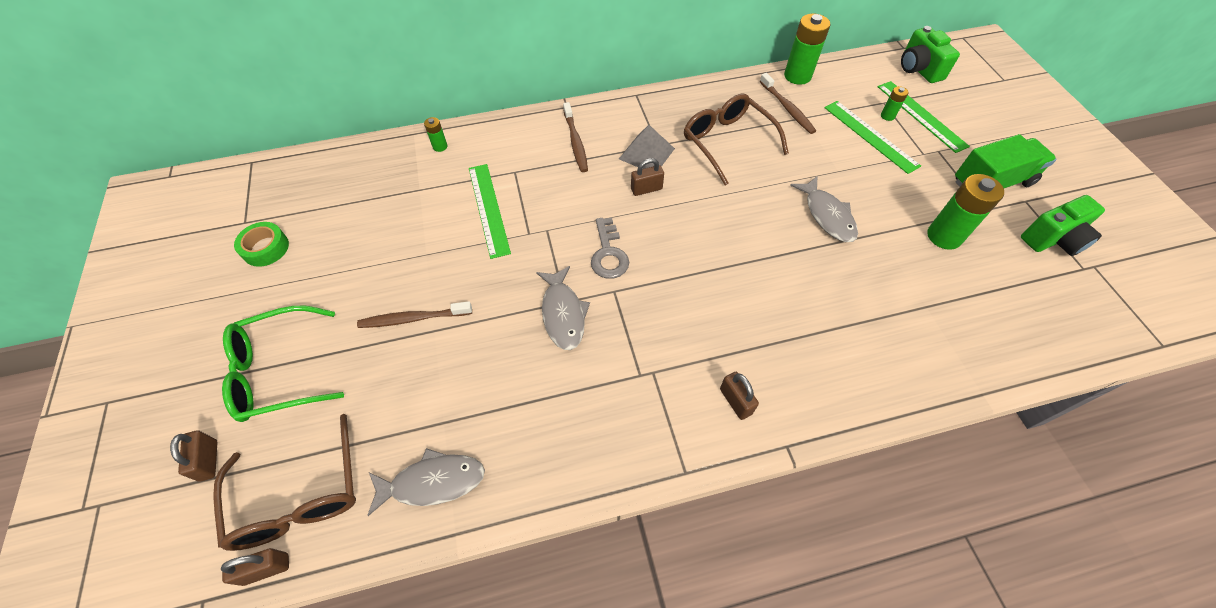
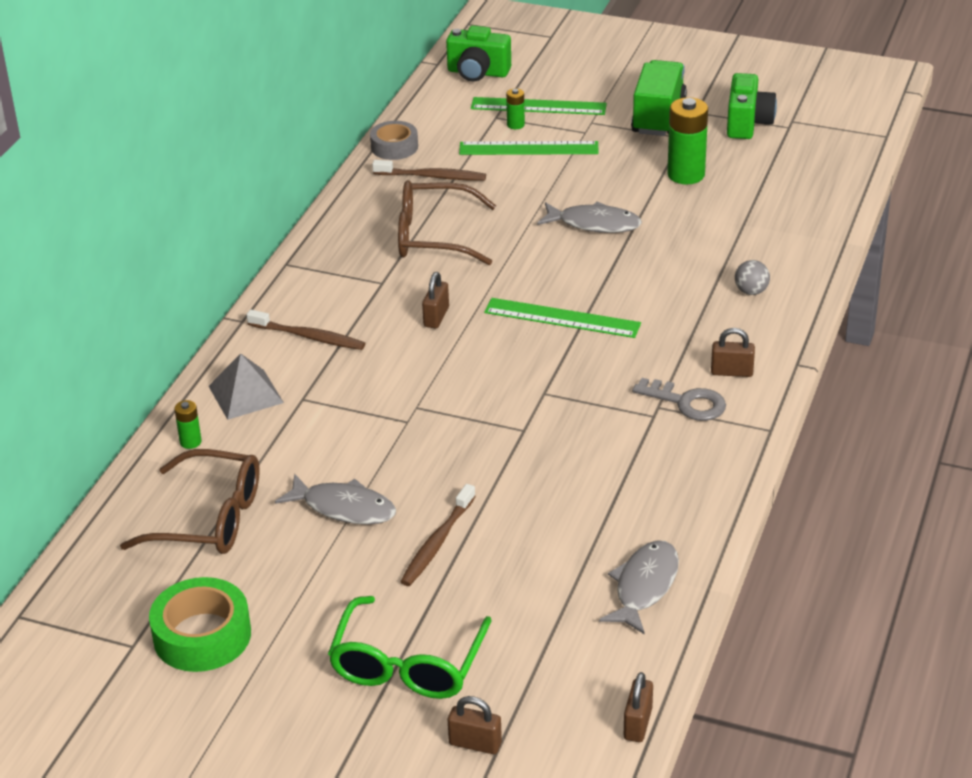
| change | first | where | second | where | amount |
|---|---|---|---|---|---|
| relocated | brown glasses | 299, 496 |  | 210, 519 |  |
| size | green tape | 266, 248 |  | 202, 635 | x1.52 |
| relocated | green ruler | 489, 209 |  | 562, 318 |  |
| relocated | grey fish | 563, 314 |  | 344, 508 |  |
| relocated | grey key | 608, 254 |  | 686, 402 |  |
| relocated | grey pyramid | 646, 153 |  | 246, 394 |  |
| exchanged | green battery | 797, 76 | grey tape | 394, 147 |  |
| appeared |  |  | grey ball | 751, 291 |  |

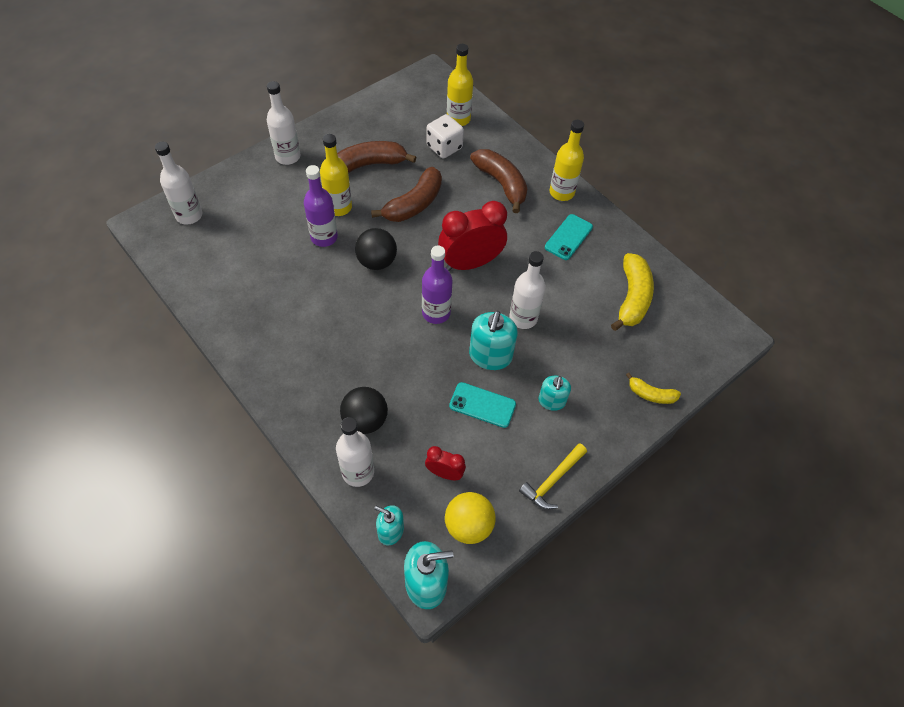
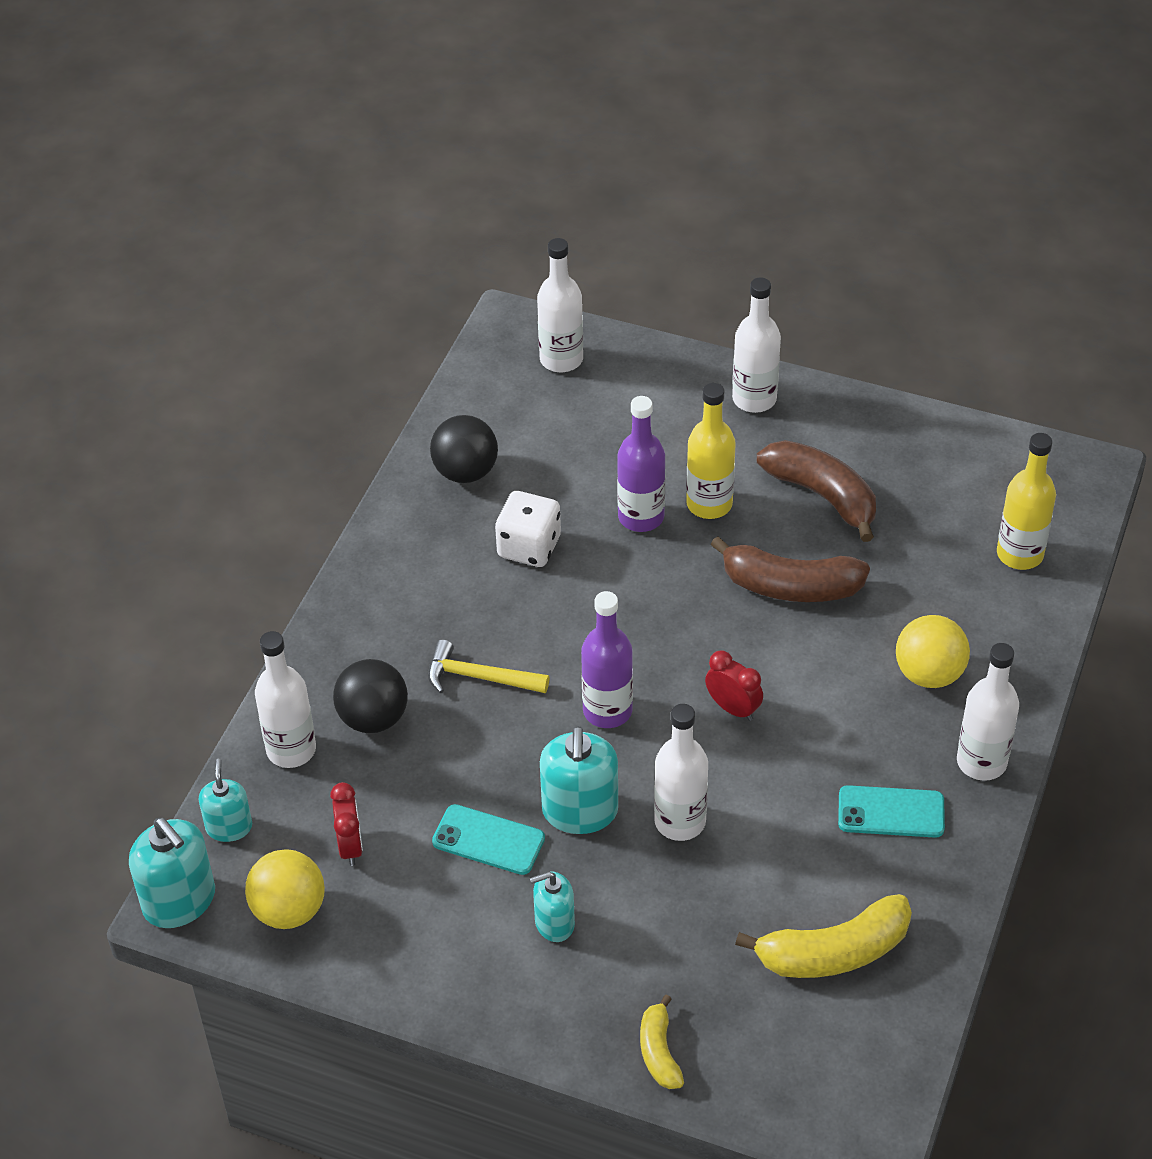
| change | first | where | second | where | amount |
|---|---|---|---|---|---|
| relocated | black ball | 376, 261 |  | 465, 472 |  |
| relocated | white dice | 444, 147 |  | 529, 547 |  |
| size | red clock | 470, 263 |  | 733, 708 | x0.51 |
| spun | turquoise phone | 482, 405 |  | 488, 840 | 60 degrees counterclockwise |
| spun | turquoise soap dispenser | 490, 356 |  | 580, 811 | 75 degrees counterclockwise |
| exchanged | brown banana | 501, 183 | yellow ball | 929, 674 |  |
| relocated | yellow hammer | 553, 480 |  | 480, 677 |  |
| colour | yellow bottle | 561, 192 | white bottle | 981, 762 |  |

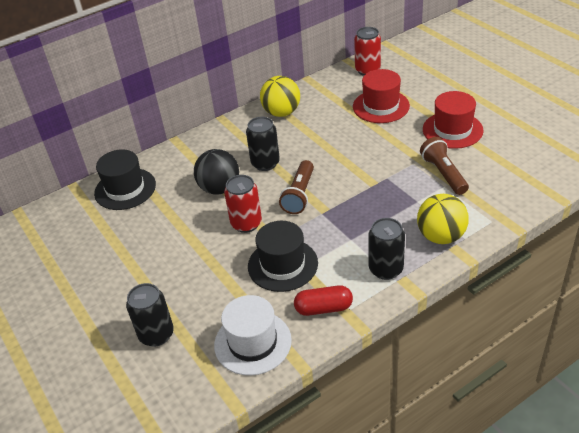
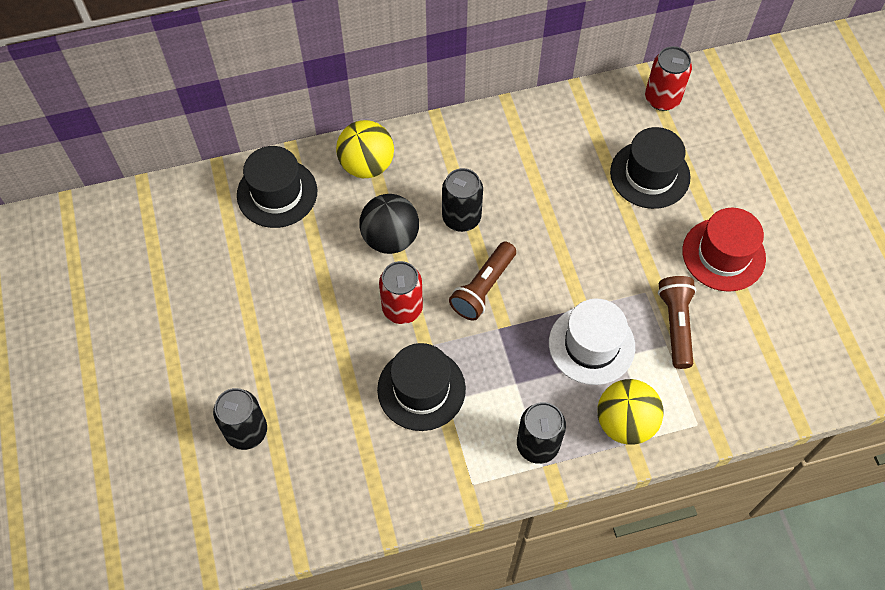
| change | first | where | second | where | amount |
|---|---|---|---|---|---|
| relocated | white hat | 253, 342 |  | 591, 345 |  |
| relocated | yellow ball | 281, 113 |  | 367, 165 |  |
| missing | red capsule | 323, 308 |  |  |  |
| colour | red hat | 381, 106 | black hat | 650, 174 |  |

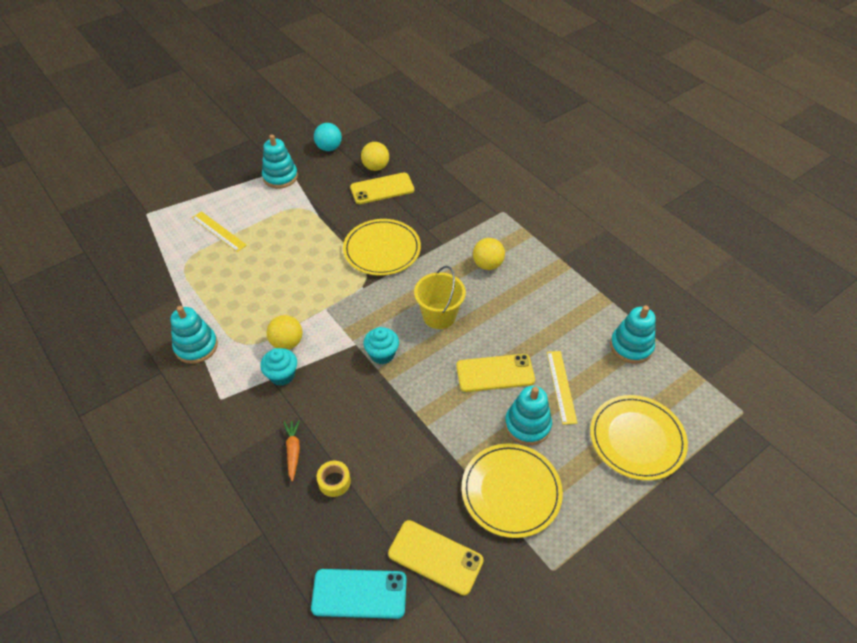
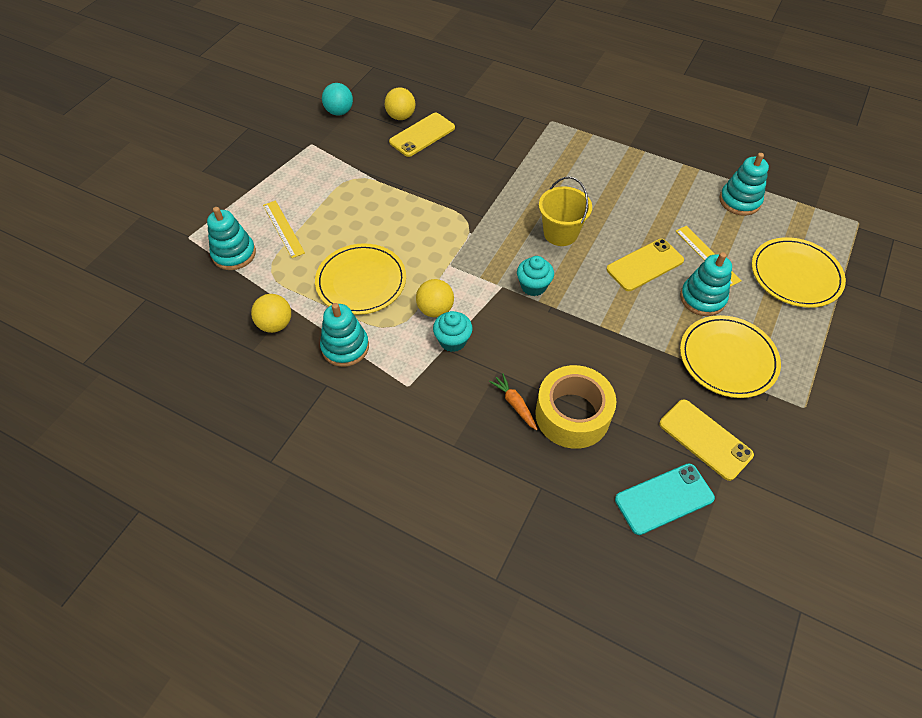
| change | first | where | second | where | amount |
|---|---|---|---|---|---|
| spun | yellow ruler | 219, 231 |  | 283, 228 | 45 degrees clockwise |
| relocated | turquoise stacking toy | 280, 177 |  | 234, 254 |  |
| size | yellow tape | 334, 482 |  | 572, 415 | x2.23 |
| relocated | yellow plate | 382, 249 |  | 361, 281 |  |
| spun | yellow phone | 435, 557 |  | 705, 439 | 45 degrees clockwise |
| relocated | yellow ball | 487, 265 |  | 275, 324 |  |

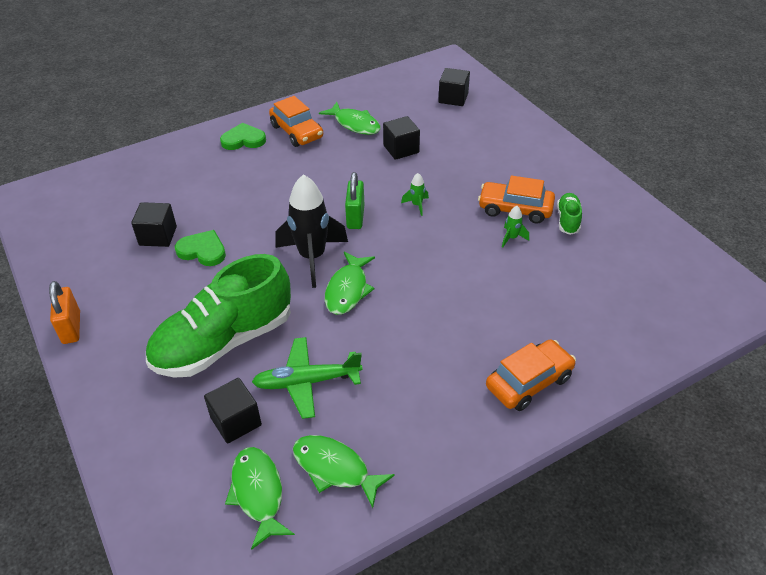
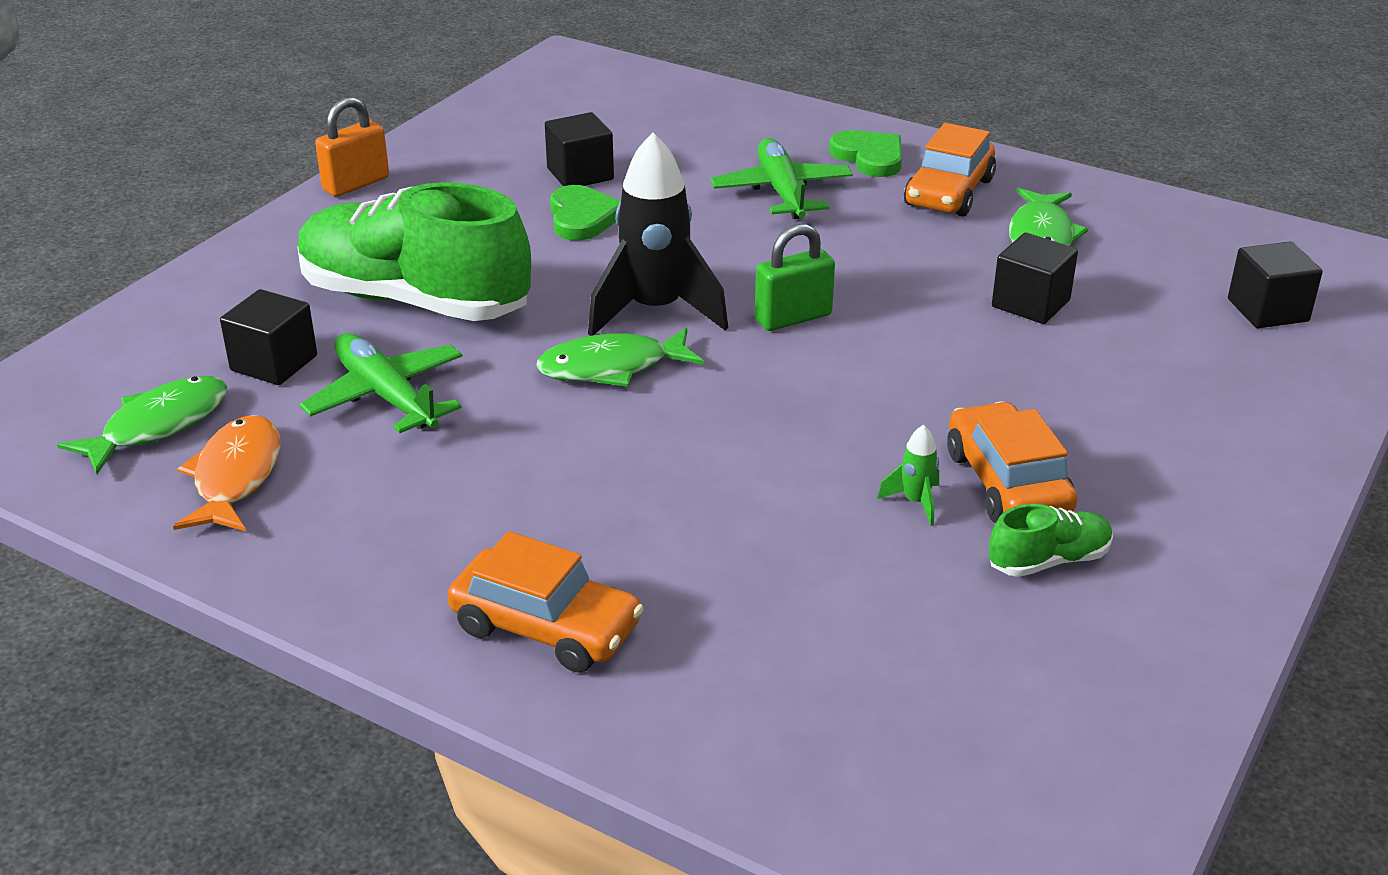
| change | first | where | second | where | amount |
|---|---|---|---|---|---|
| colour | green fish | 335, 469 | orange fish | 236, 477 |  |
| missing | green rocket | 417, 205 |  |  |  |
| appeared |  |  | green plane | 781, 192 |  |

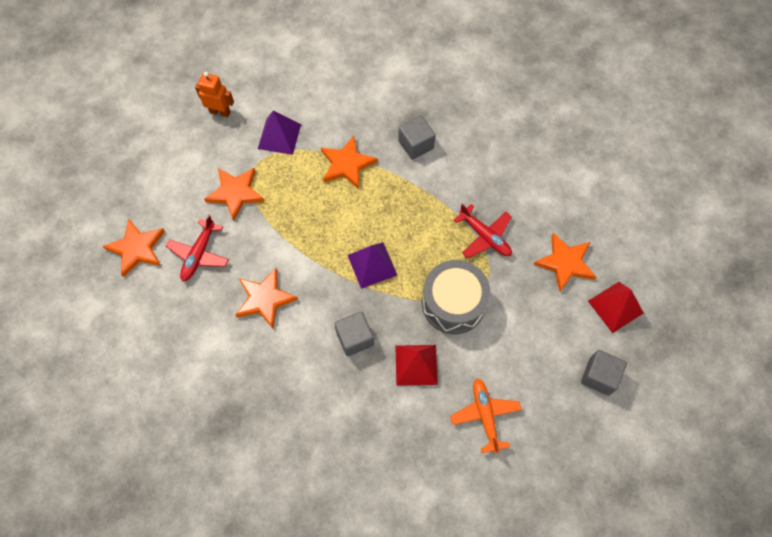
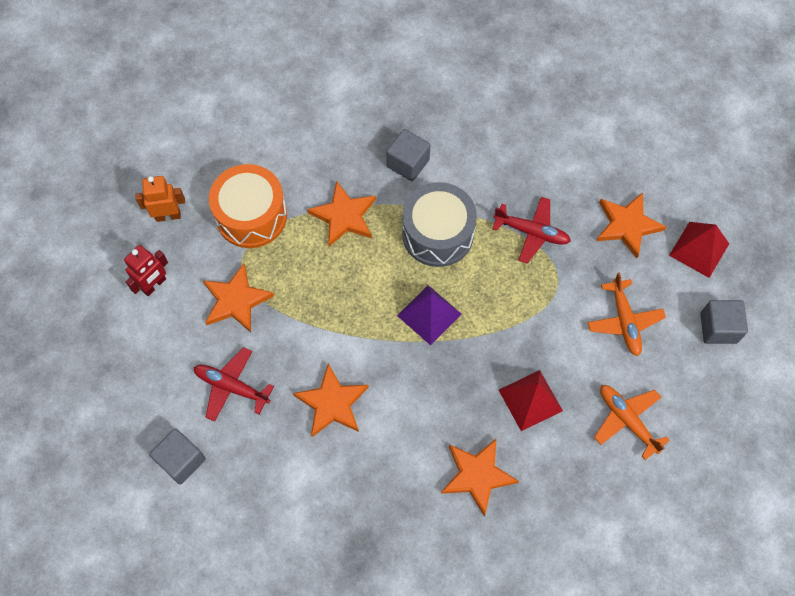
| change | first | where | second | where | amount |
|---|---|---|---|---|---|
| relocated | orange star | 137, 248 |  | 477, 475 |  |
| spun | red plane | 199, 254 |  | 231, 387 | 120 degrees clockwise |
| exchanged | purple pyramid | 279, 136 | orange drum | 251, 215 |  |
| relocated | grey cube | 355, 338 |  | 181, 460 |  |
| relocated | grey drum | 453, 303 |  | 438, 234 |  |
| appeared |  |  | red robot | 154, 285 |  |
| appeared |  |  | orange plane | 624, 321 |  |

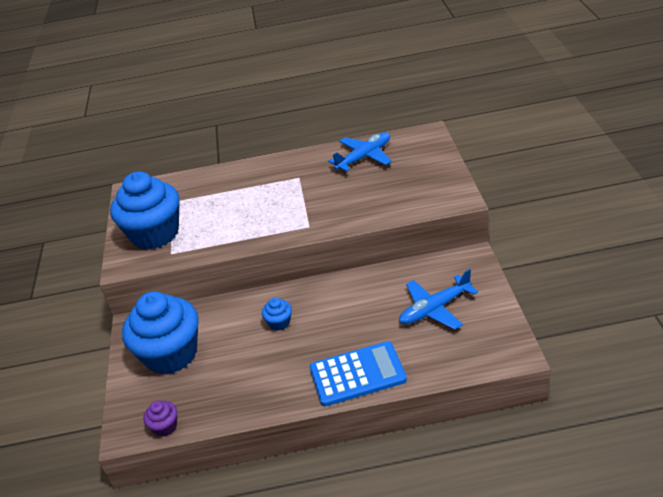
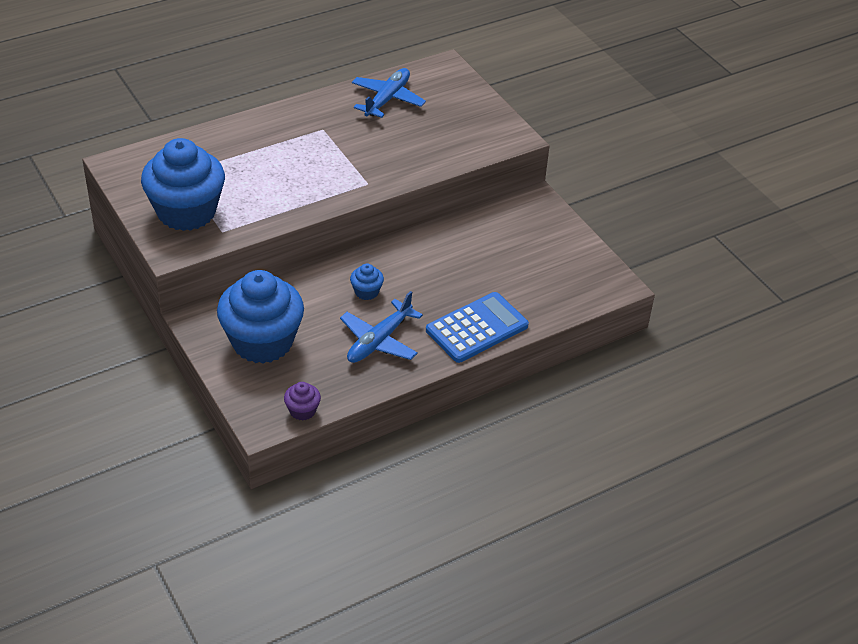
| change | first | where | second | where | amount |
|---|---|---|---|---|---|
| relocated | blue plane | 435, 309 |  | 379, 341 |  |

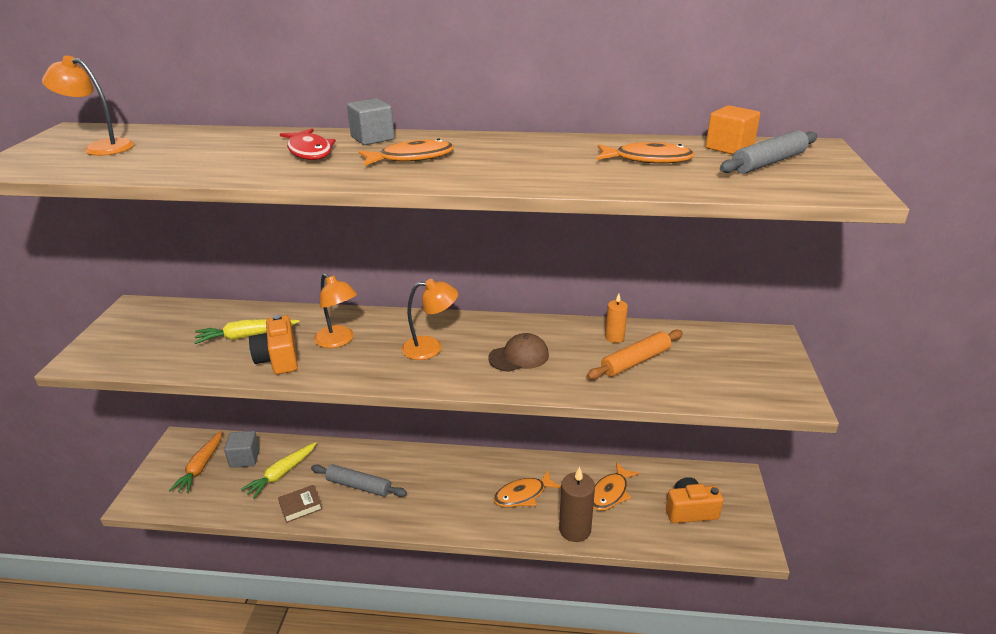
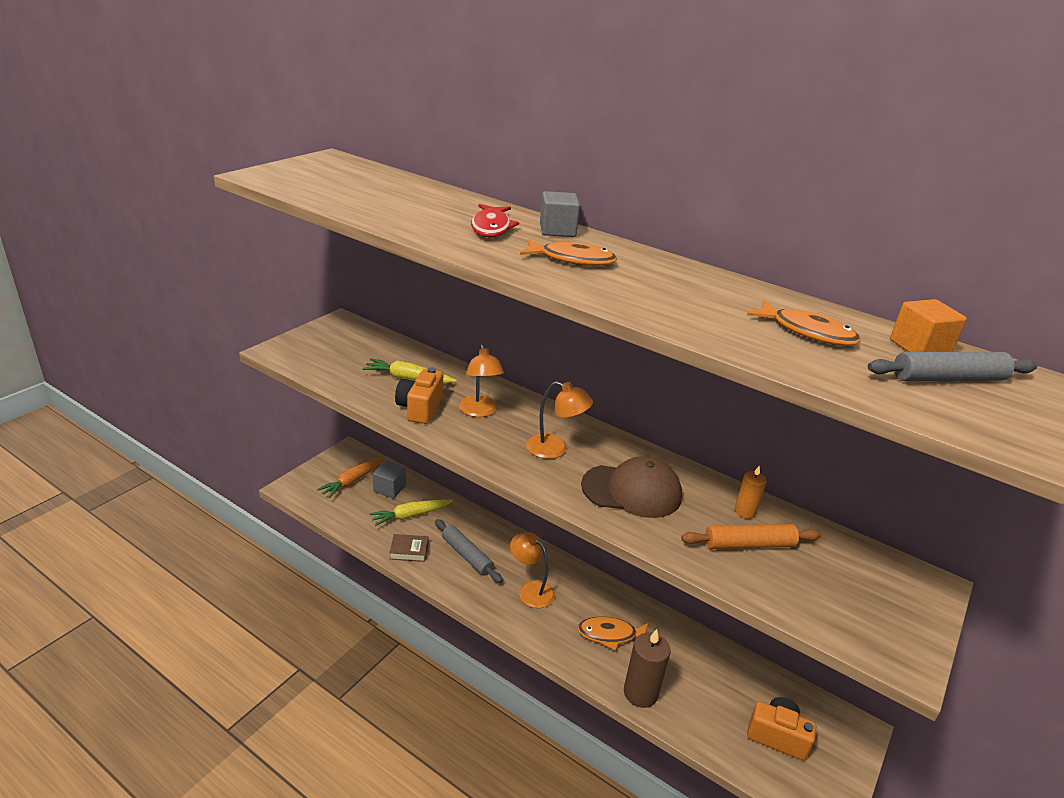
| change | first | where | second | where | amount |
|---|---|---|---|---|---|
| relocated | orange lamp | 101, 147 |  | 530, 590 |  |
| size | brown cap | 519, 356 |  | 632, 491 | x1.53 |
| missing | orange fish | 610, 493 |  |  |  |

